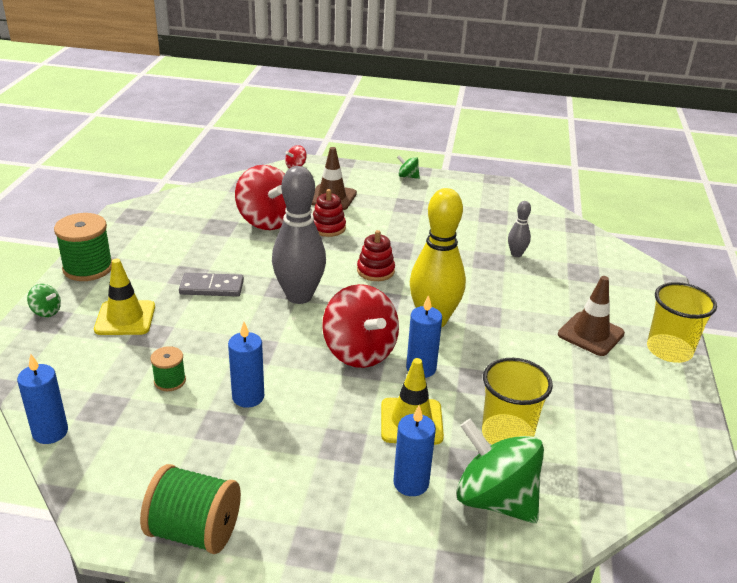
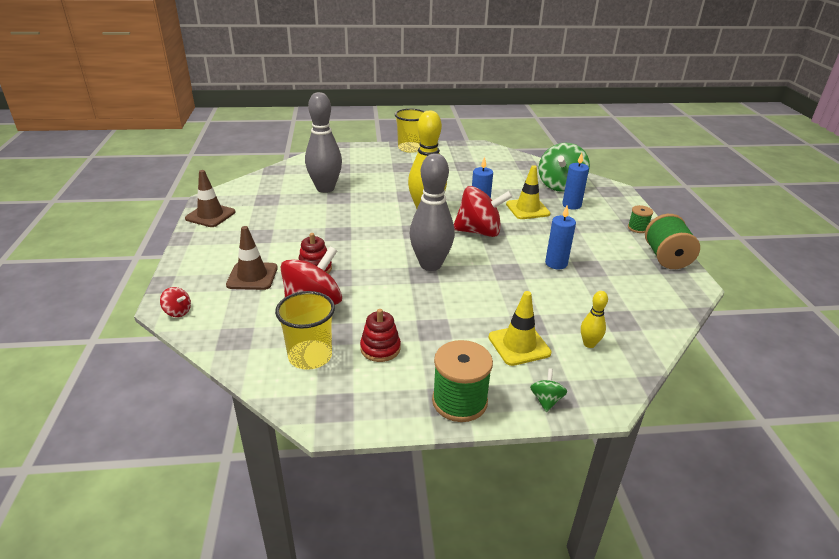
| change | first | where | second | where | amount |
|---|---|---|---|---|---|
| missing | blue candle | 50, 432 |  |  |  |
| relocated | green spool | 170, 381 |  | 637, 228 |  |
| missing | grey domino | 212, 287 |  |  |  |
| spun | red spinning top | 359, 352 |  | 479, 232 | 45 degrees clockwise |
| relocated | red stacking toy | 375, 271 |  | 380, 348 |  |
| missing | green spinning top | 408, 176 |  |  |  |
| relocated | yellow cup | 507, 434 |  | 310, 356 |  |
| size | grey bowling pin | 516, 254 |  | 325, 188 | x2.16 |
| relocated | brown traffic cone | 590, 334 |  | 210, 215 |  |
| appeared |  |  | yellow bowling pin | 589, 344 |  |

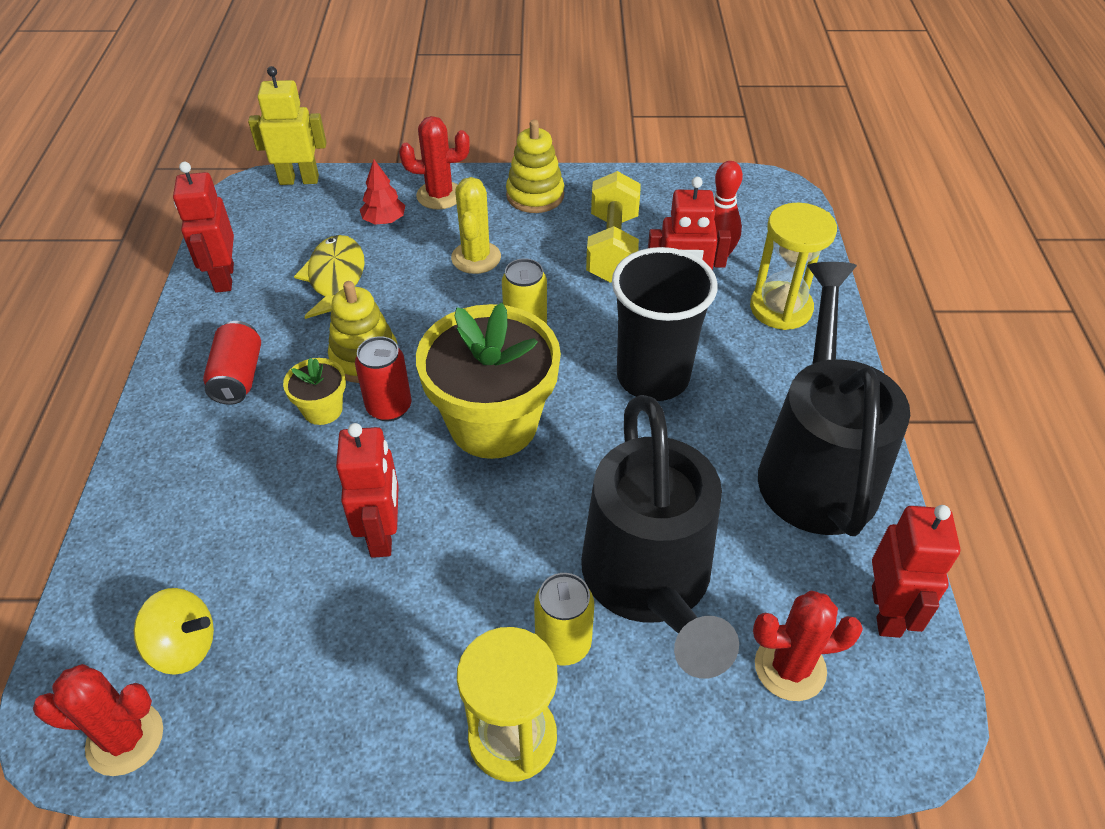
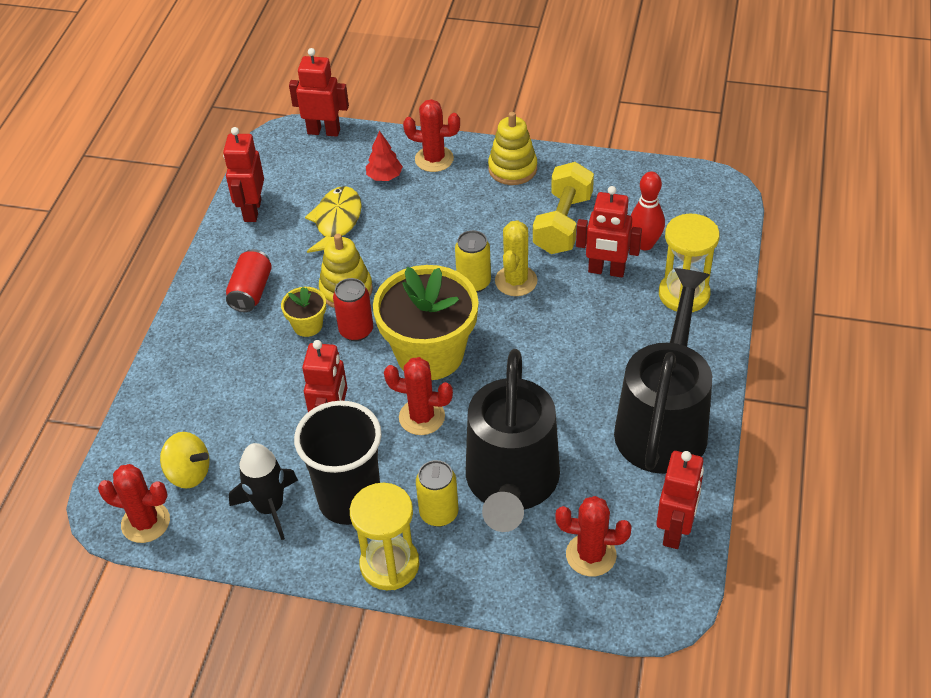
| change | first | where | second | where | amount |
|---|---|---|---|---|---|
| colour | yellow robot | 299, 180 | red robot | 324, 131 |  |
| relocated | yellow cactus | 476, 258 |  | 516, 281 |  |
| relocated | black cup | 652, 377 |  | 350, 500 |  |
| appeared |  |  | black rocket | 269, 507 |  |
| appeared |  |  | red cactus | 422, 417 |  |

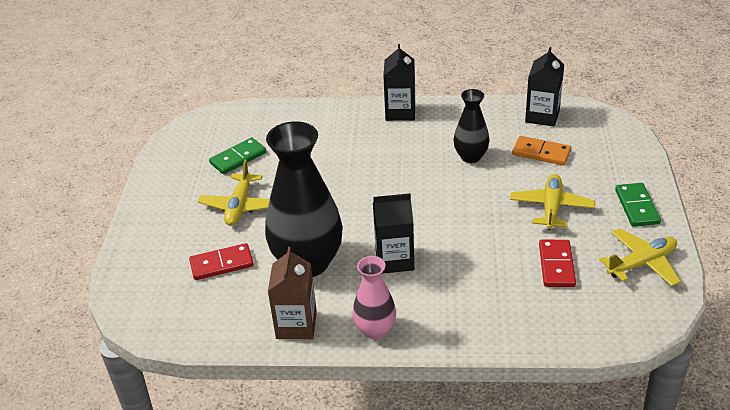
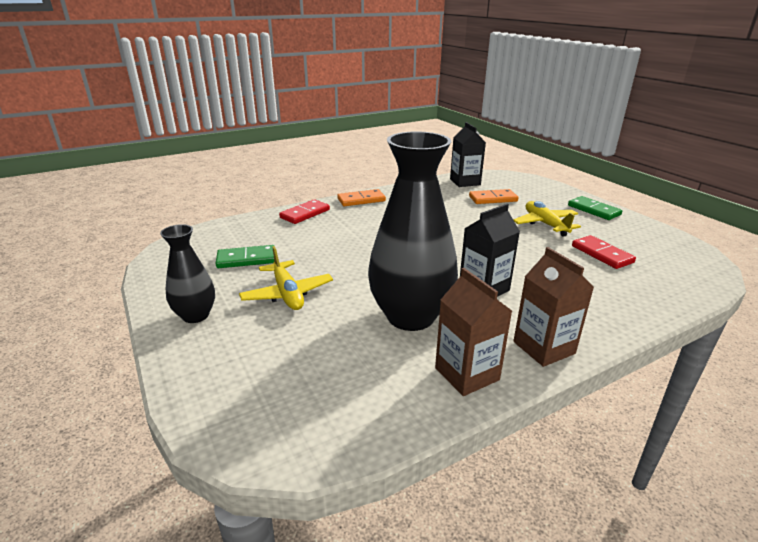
| change | first | where | second | where | amount |
|---|---|---|---|---|---|
| relocated | red domino | 221, 264 |  | 305, 214 |  |
| spun | green domino | 238, 158 |  | 246, 259 | 60 degrees clockwise |
| exchanged | pink vase | 375, 330 | brown carton | 543, 347 |  |
| exchanged | black carton | 400, 112 | orange domino | 361, 200 |  |
| relocated | black vase | 471, 157 |  | 195, 315 |  |
| missing | yellow plane | 642, 263 |  |  |  |

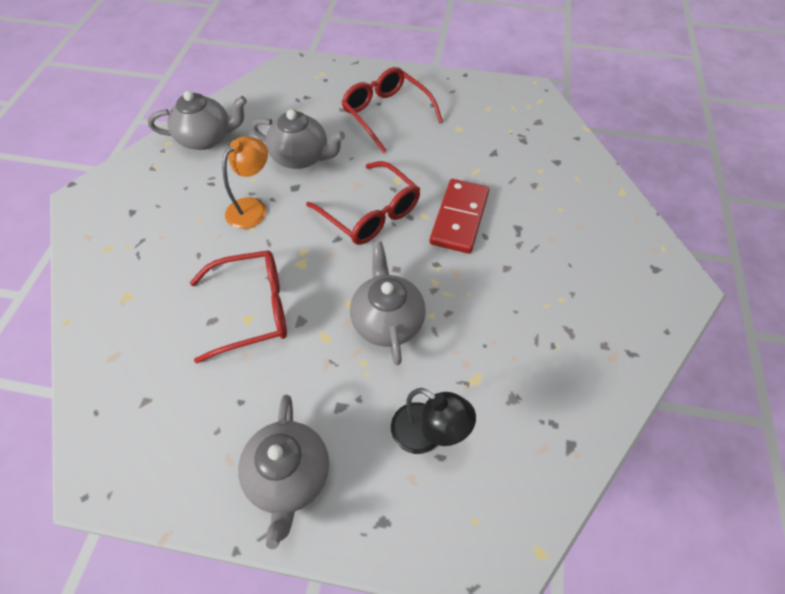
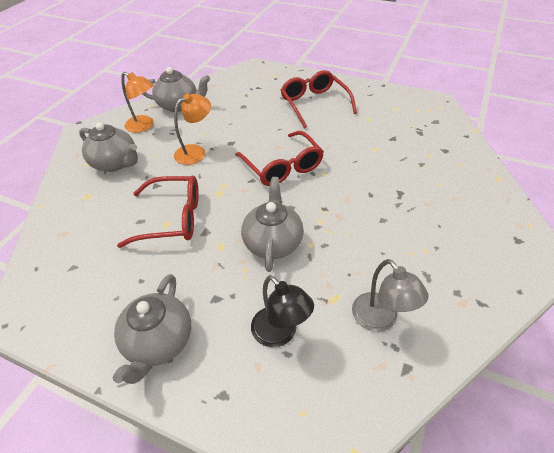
| change | first | where | second | where | amount |
|---|---|---|---|---|---|
| relocated | grey teapot | 301, 157 |  | 115, 163 |  |
| missing | red domino | 459, 218 |  |  |  |
| appeared |  |  | orange lamp | 144, 126 |  |
| appeared |  |  | grey lamp | 380, 320 |  |

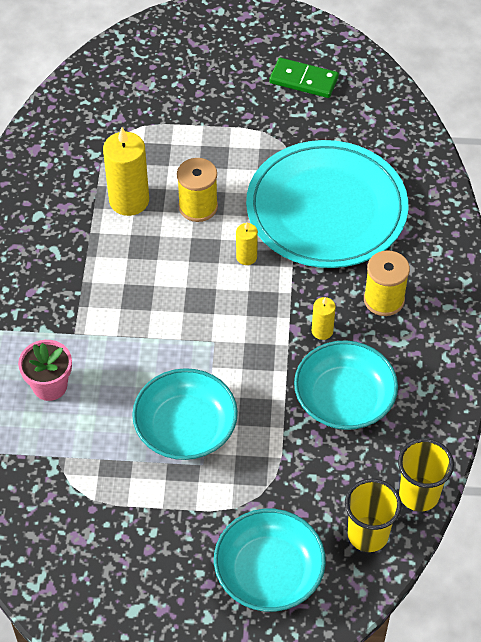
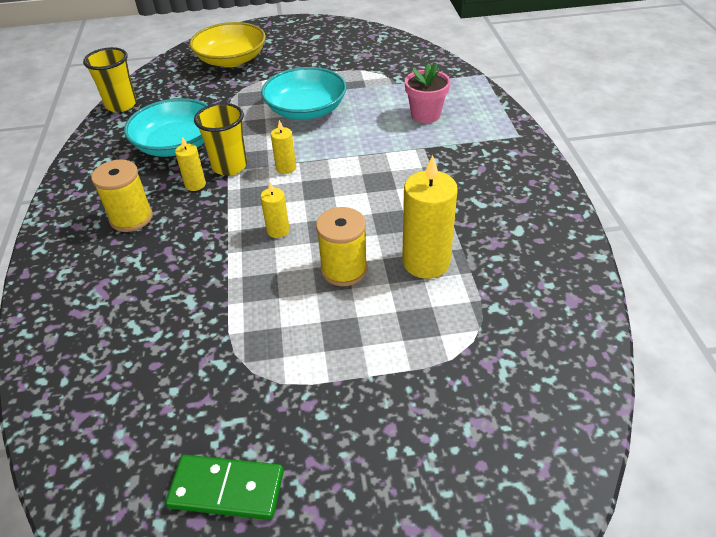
| change | first | where | second | where | amount |
|---|---|---|---|---|---|
| colour | turquoise bowl | 269, 572 | yellow bowl | 231, 60 |  |
| missing | turquoise plate | 326, 209 |  |  |  |
| relocated | yellow cup | 368, 534 |  | 229, 166 |  |
| appeared |  |  | yellow candle | 286, 168 |  |

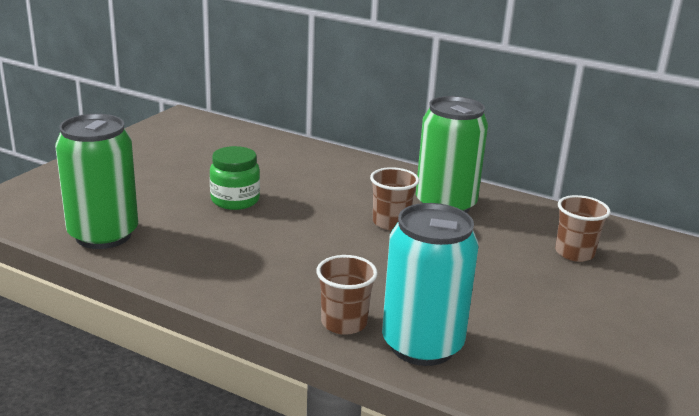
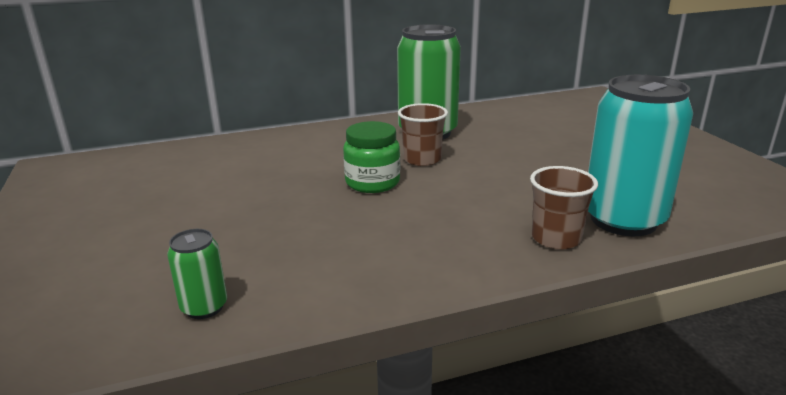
| change | first | where | second | where | amount |
|---|---|---|---|---|---|
| size | green can | 103, 235 |  | 204, 307 | x0.47 |
| relocated | green jar | 235, 200 |  | 372, 182 |  |
| missing | brown cup | 574, 253 |  |  |  |

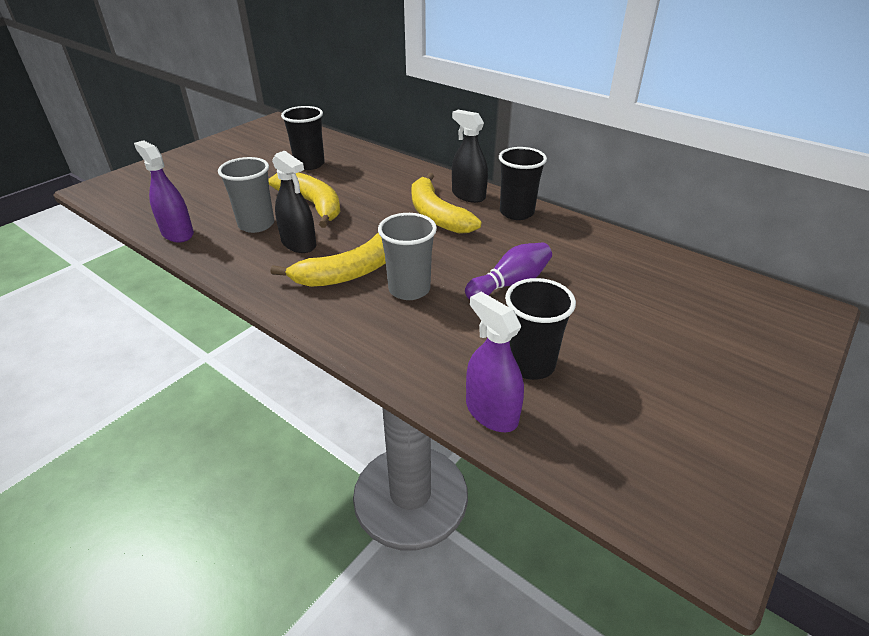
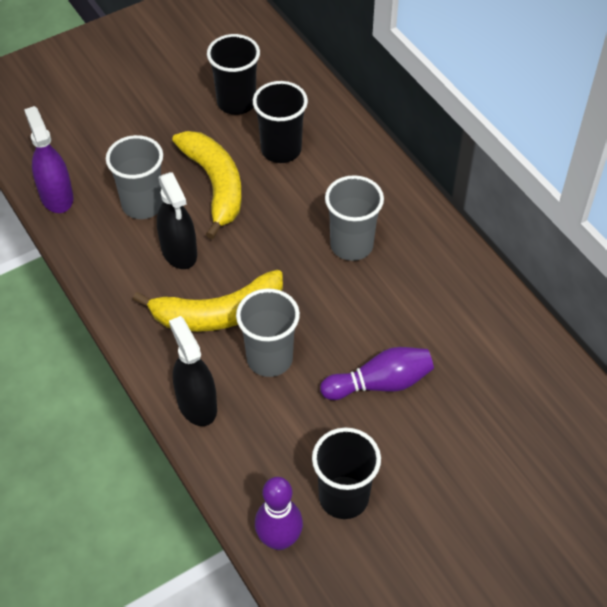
| change | first | where | second | where | amount |
|---|---|---|---|---|---|
| exchanged | yellow banana | 437, 215 | grey cup | 351, 245 |  |
| relocated | black spray bottle | 468, 195 |  | 197, 404 |  |
| exchanged | purple spray bottle | 491, 412 | purple bowling pin | 279, 539 |  |
| relocated | black cup | 516, 212 |  | 281, 150 |  |

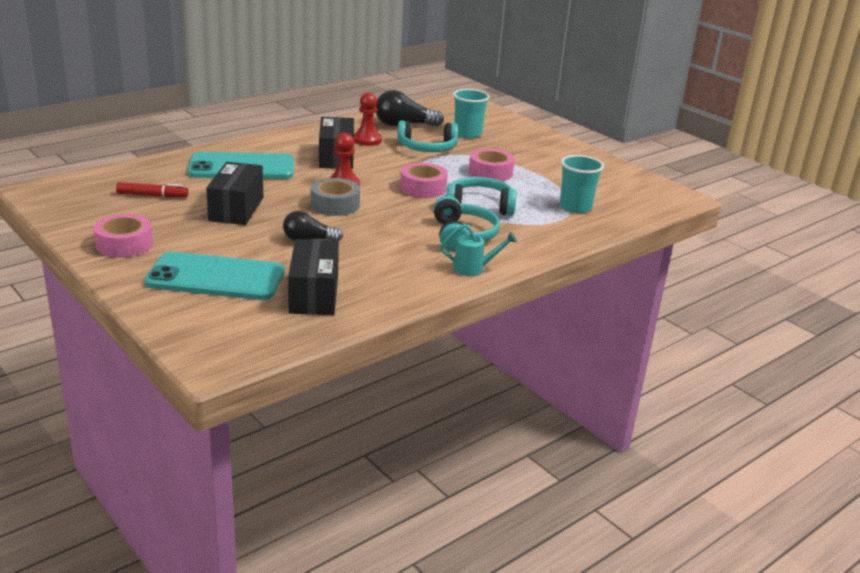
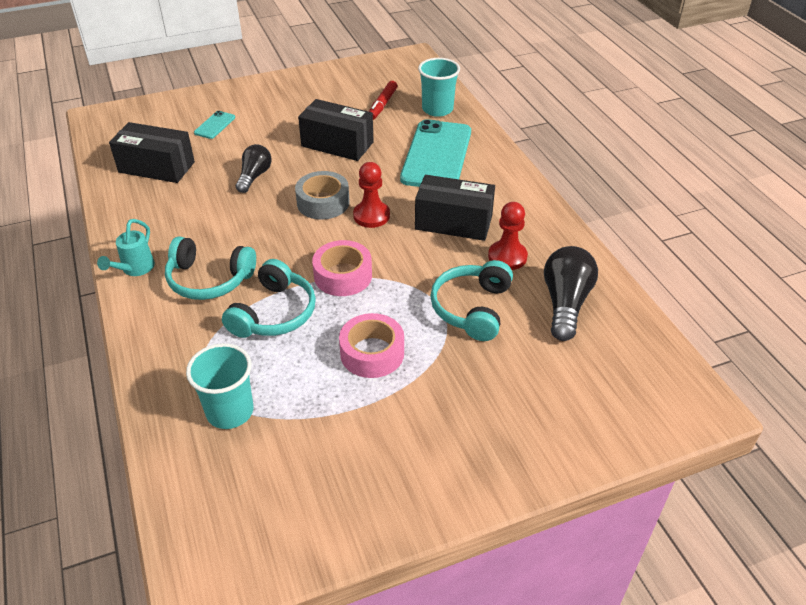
| change | first | where | second | where | amount |
|---|---|---|---|---|---|
| missing | pink tape | 124, 244 |  |  |  |
| size | turquoise phone | 216, 277 |  | 215, 125 | x0.43 |
| relocated | turquoise cup | 467, 134 |  | 437, 109 |  |

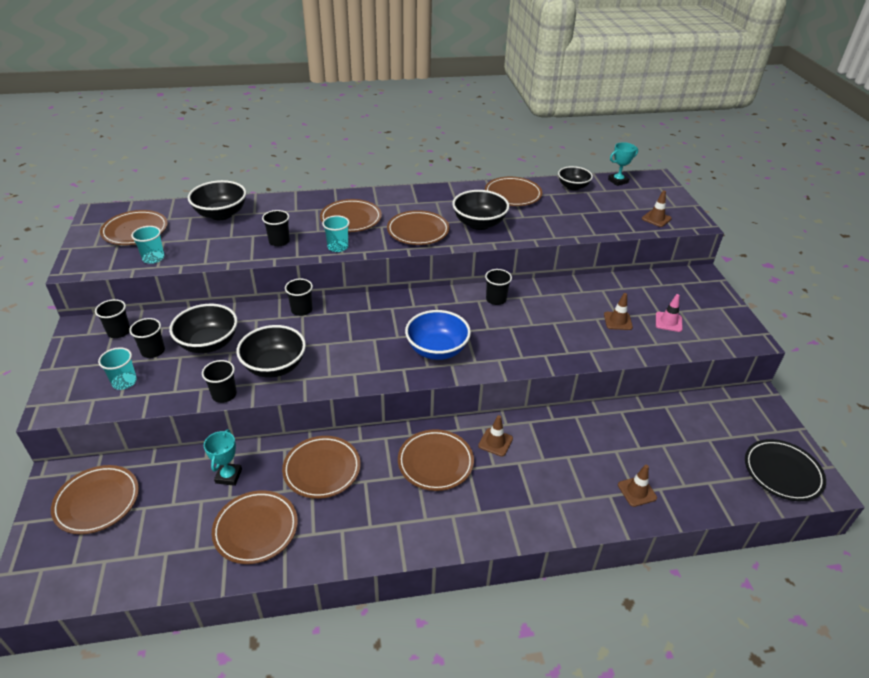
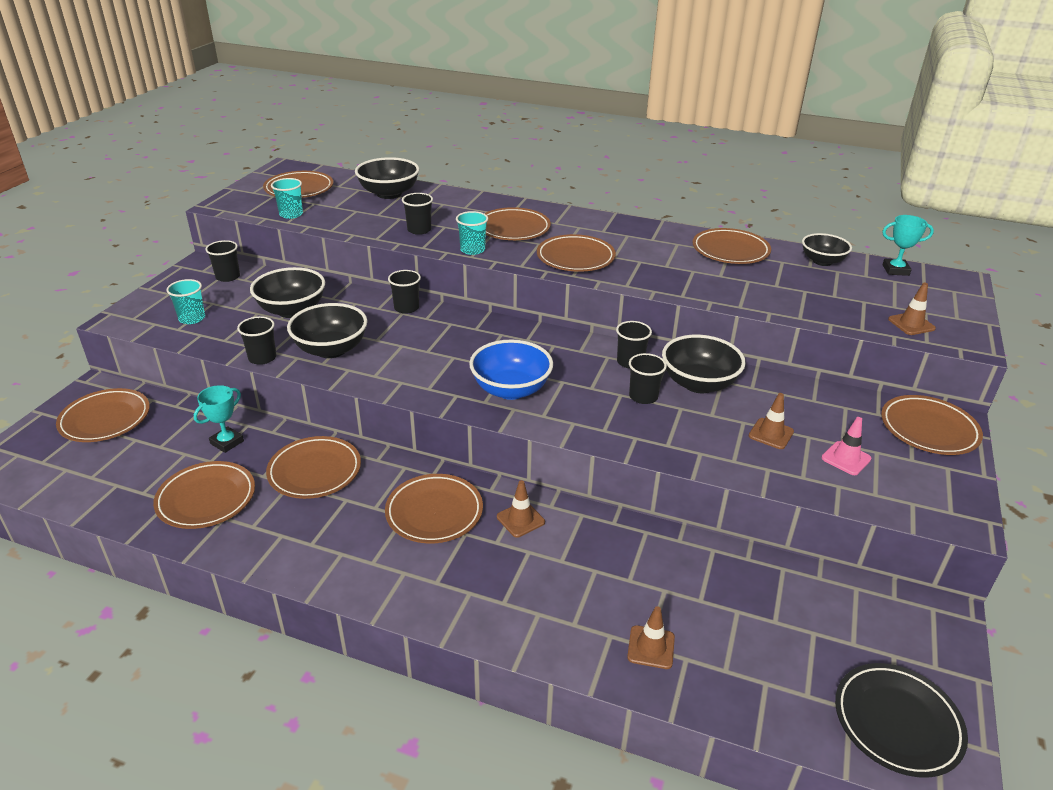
| change | first | where | second | where | amount |
|---|---|---|---|---|---|
| relocated | black cup | 153, 351 |  | 643, 396 |  |
| relocated | black bowl | 479, 224 |  | 698, 383 |  |
| appeared |  |  | brown plate | 928, 429 |  |

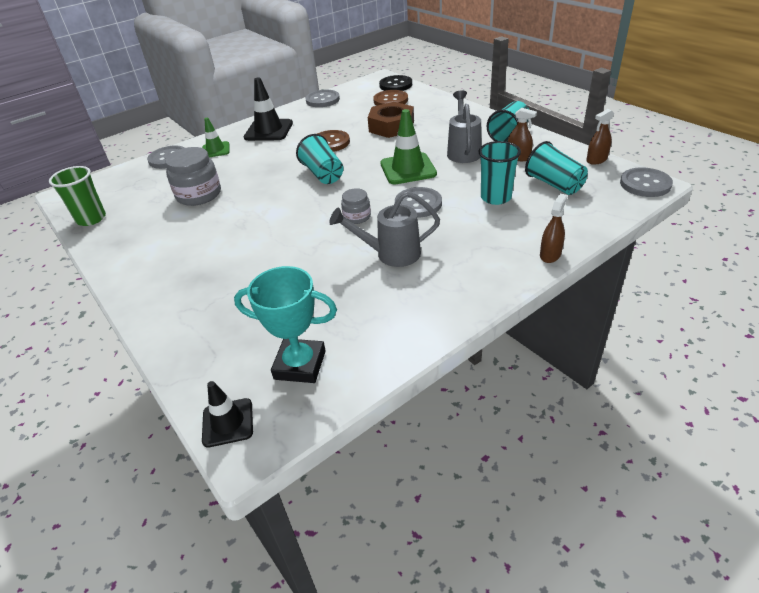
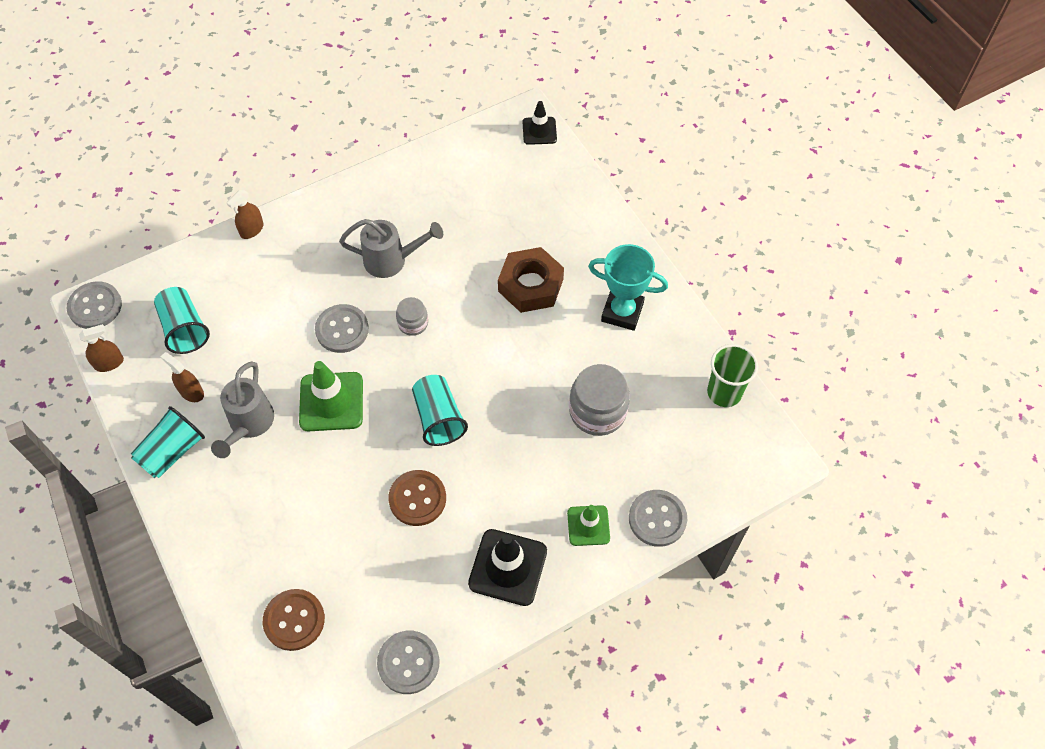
| change | first | where | second | where | amount |
|---|---|---|---|---|---|
| relocated | turquoise trophy | 300, 365 |  | 622, 312 |  |
| relocated | brown nut | 391, 126 |  | 530, 285 |  |
| missing | black button | 395, 85 |  |  |  |
| missing | turquoise cup | 495, 197 |  |  |  |

